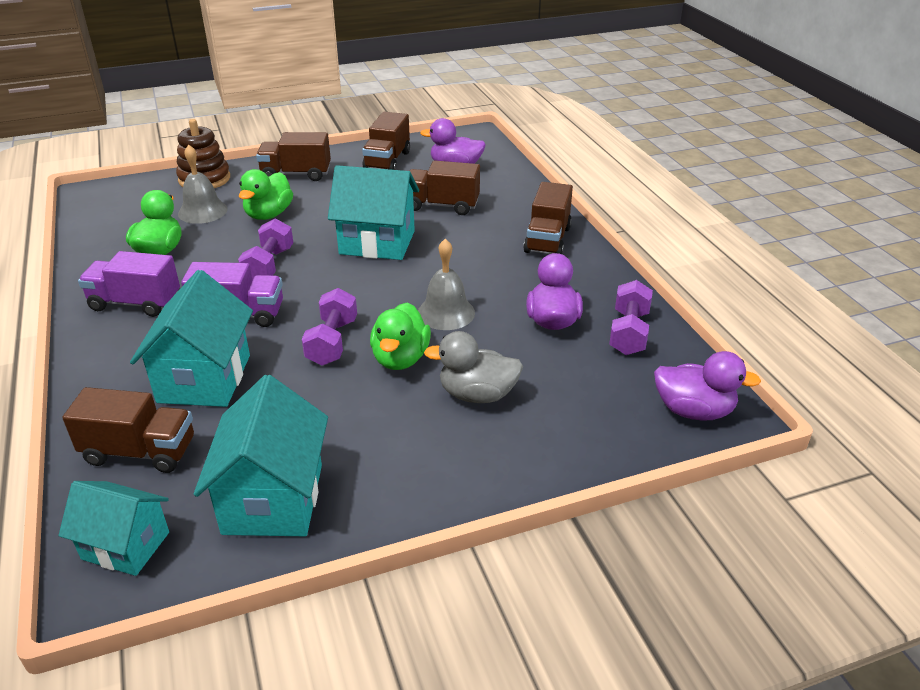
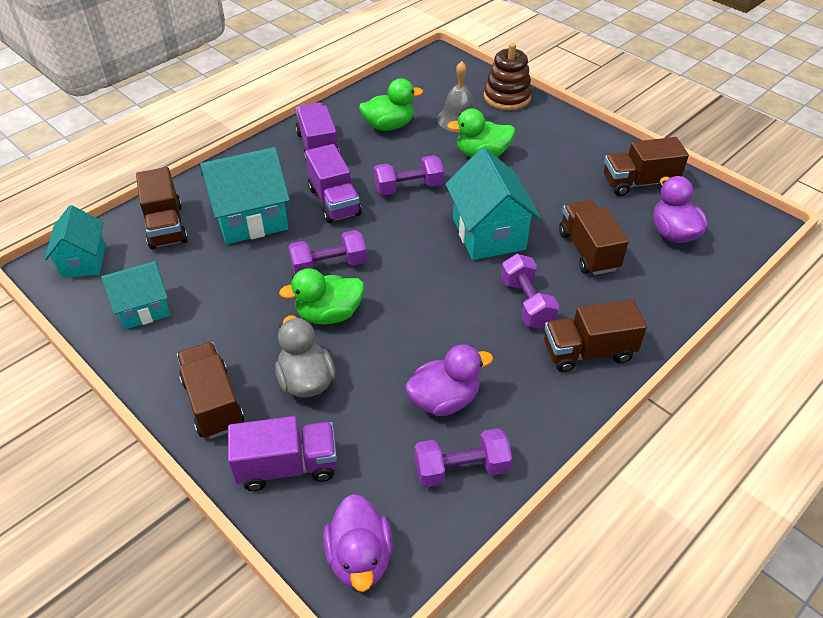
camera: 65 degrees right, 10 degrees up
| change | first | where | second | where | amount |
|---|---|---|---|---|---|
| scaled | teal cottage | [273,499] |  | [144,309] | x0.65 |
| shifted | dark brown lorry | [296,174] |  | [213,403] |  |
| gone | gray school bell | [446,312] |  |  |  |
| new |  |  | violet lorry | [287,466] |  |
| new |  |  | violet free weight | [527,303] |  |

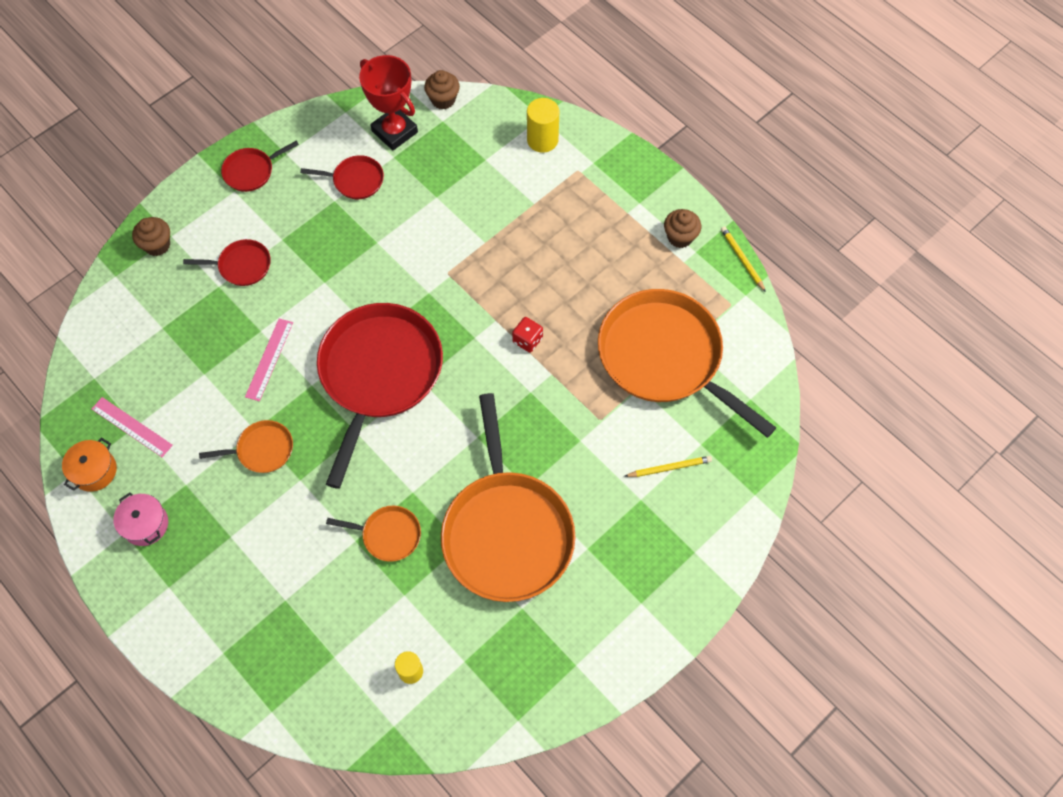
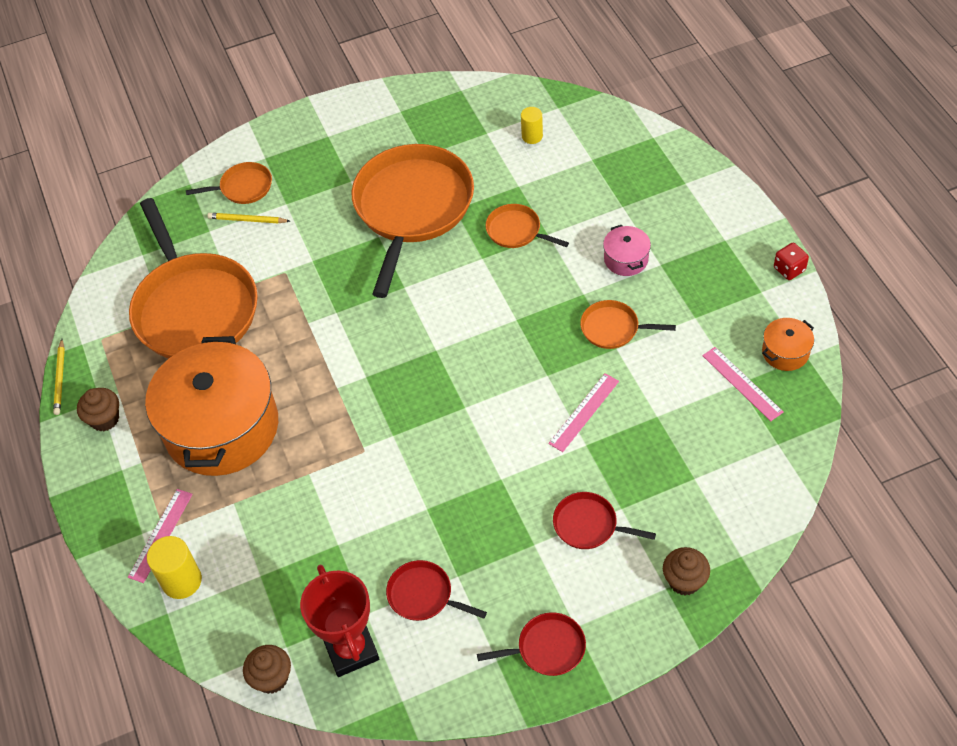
camera: 155 degrees left, 10 degrees down
| change | first | where | second | where | amount |
|---|---|---|---|---|---|
| shifted | rose-pink pot | [145,524] |  | [626,259] |  |
| gone | crimson pan | [379,374] |  |  |  |
| shifted | crimson die | [527,340] |  | [789,269] |  |
| new |  |  | rose-pink ruler | [161,535] |  |
| new |  |  | bright orange pot | [222,427] |  |
| new |  |  | bright orange pan | [243,187] |  |

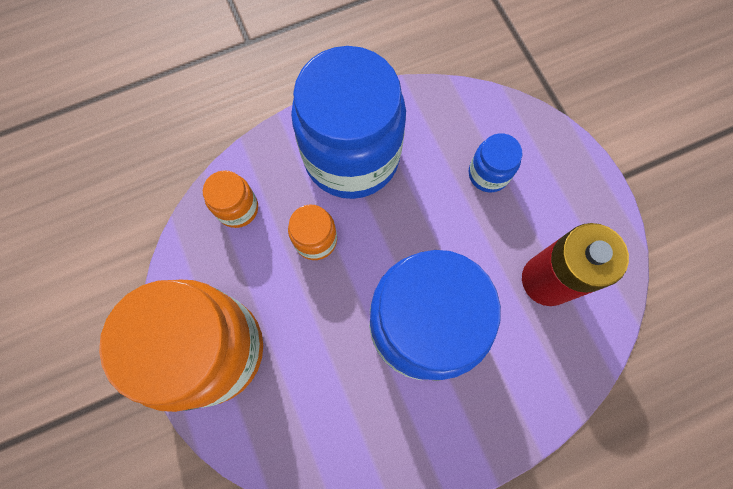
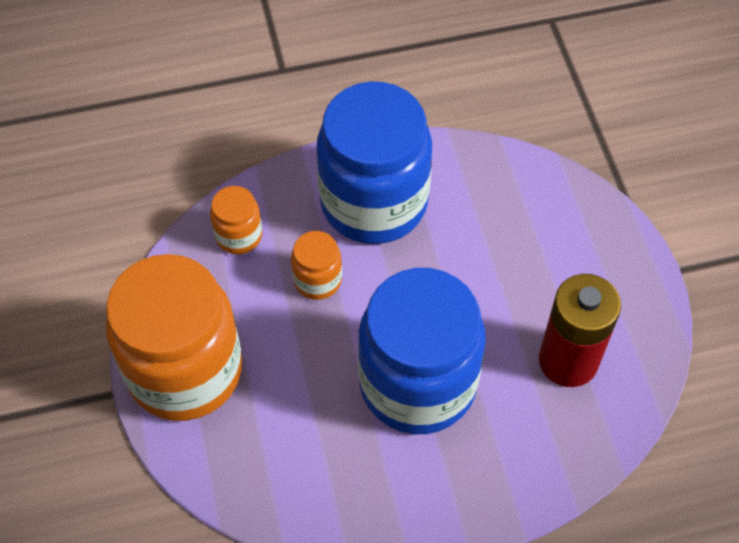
camera: 10 degrees right, 15 degrees down
| change | first | where | second | where | amount |
|---|---|---|---|---|---|
| gone | royal blue jam jar | [488,174] |  |  |  |

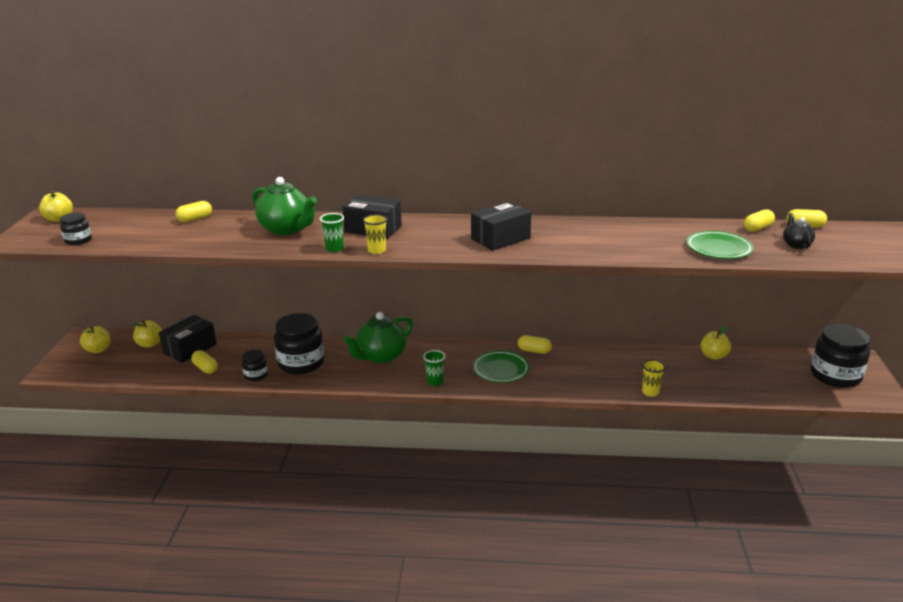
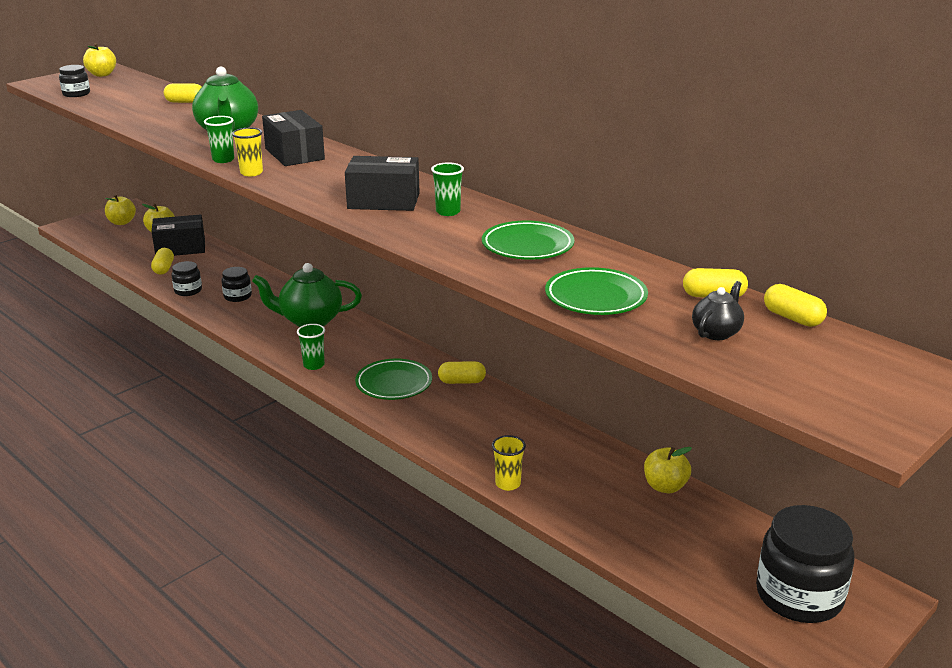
camera: 40 degrees right, 0 degrees up
| change | first | where | second | where | amount |
|---|---|---|---|---|---|
| scaled | black jam jar | [301,363] |  | [237,296] | x0.50 |
| rotated | bright yellow pill | [534,351] |  | [462,381] | 60 degrees counterclockwise |
| new |  |  | leaf-green tumbler | [448,212] |  |
| new |  |  | leaf-green plate | [527,246] |  |

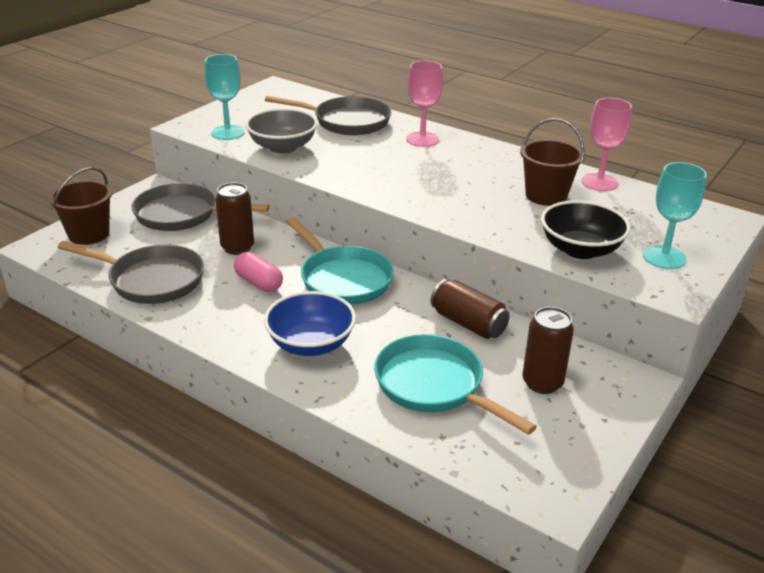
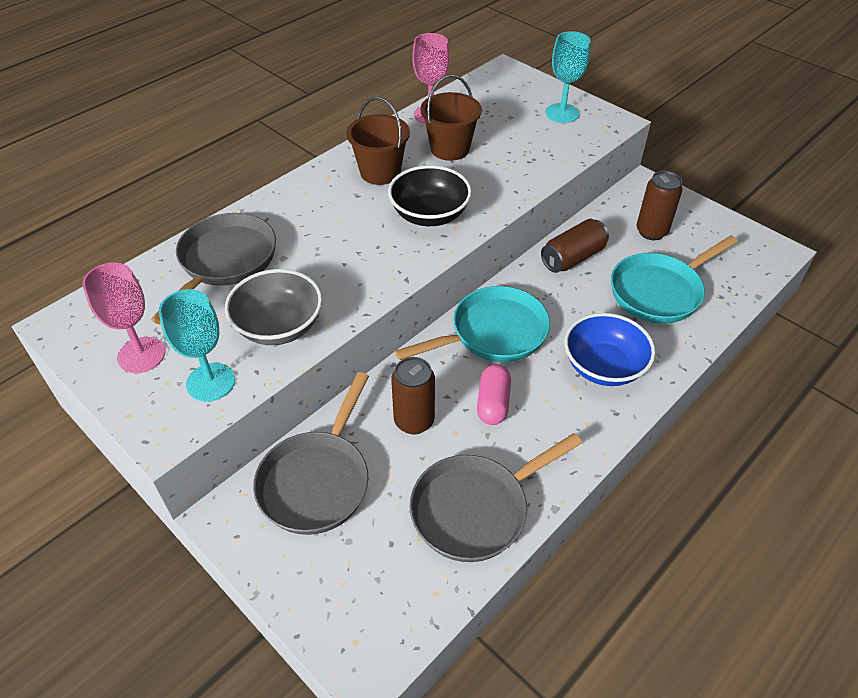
camera: 80 degrees left, 15 degrees up
| change | first | where | second | where | amount |
|---|---|---|---|---|---|
| shifted | dark brown bucket | [89,234] |  | [380,172] |  |
| rotated | gray pan | [151,280] |  | [475,509] | 150 degrees counterclockwise |
| rotated | rose-pink pill | [259,283] |  | [493,403] | 45 degrees counterclockwise |
| shifted | rose-pink chalice | [422,139] |  | [141,355] |  |
| shifted | black bowl | [580,249] |  | [429,215] |  |

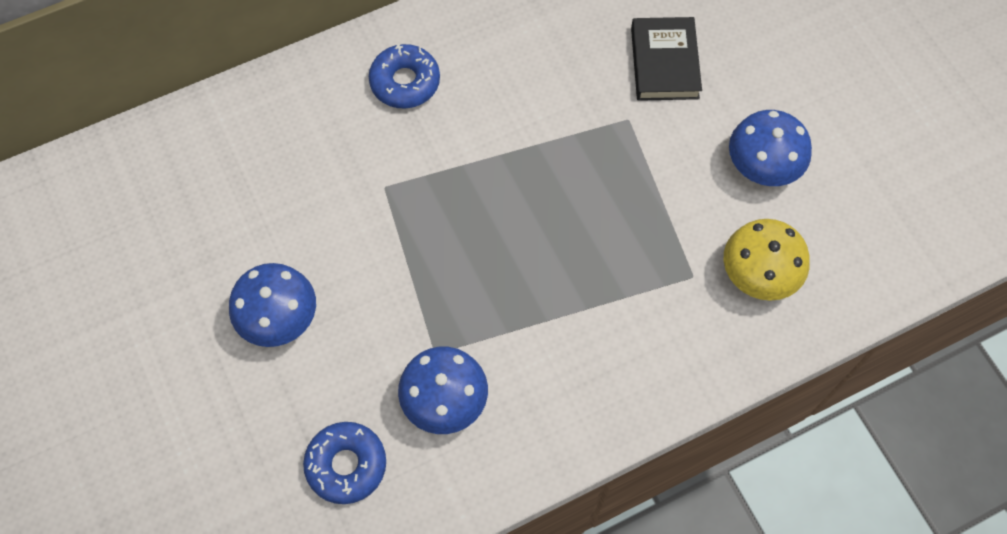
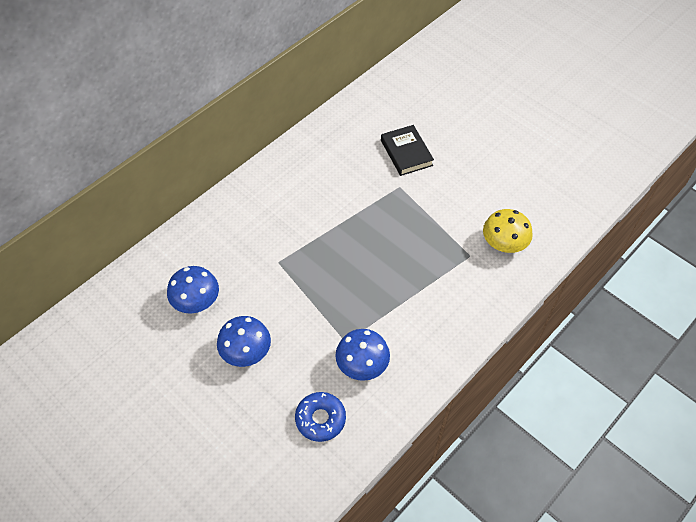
camera: 20 degrees left, 10 degrees down
| change | first | where | second | where | amount |
|---|---|---|---|---|---|
| gone | royal blue donut | [405,82] |  |  |  |
| shifted | royal blue fungus | [762,165] |  | [196,301] |  |

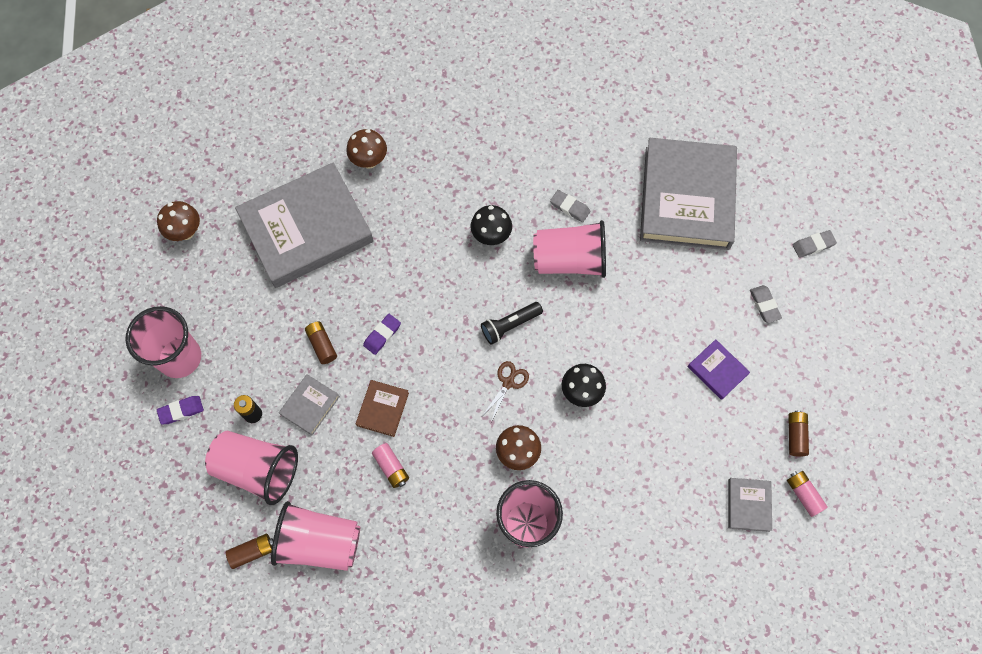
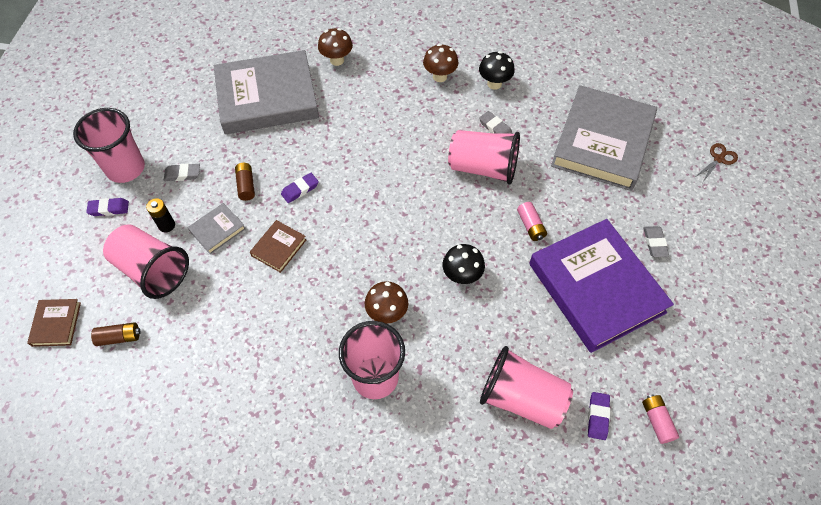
camera: 15 degrees right, 10 degrees down
| change | first | where | second | where | amount |
|---|---|---|---|---|---|
| shifted | dark brown fungus | [186,232] |  | [440,76] |  |
| shifted | rose-pink tumbler | [320,542] |  | [521,398] |  |
| shifted | rose-pink AA battery | [391,467] |  | [530,226] |  |
| shifted | black fungus | [491,236] |  | [494,84] |  |
| gone | black torch | [510,325] |  |  |  |
| shifted | dark brown shears | [508,382] |  | [719,159] |  |
| scaled | violet book | [717,370] |  | [596,288] | x2.41 |
| swapped | gray book | [748,505] | violet eraser | [597,416] |  |
| gone | dark brown AA battery | [795,435] |  |  |  |
| shifted | gray eraser | [813,245] |  | [182,174] |  |
| new |  |  | dark brown book | [56,324] |  |

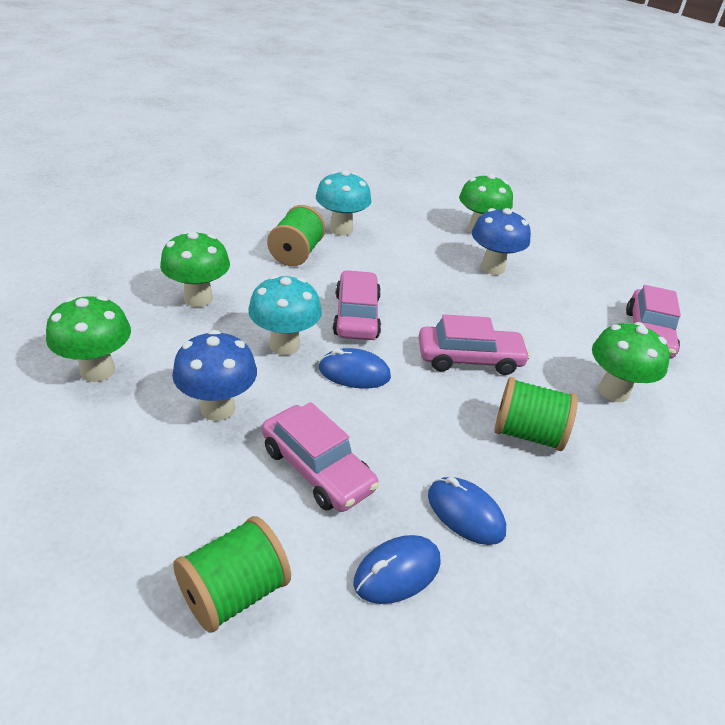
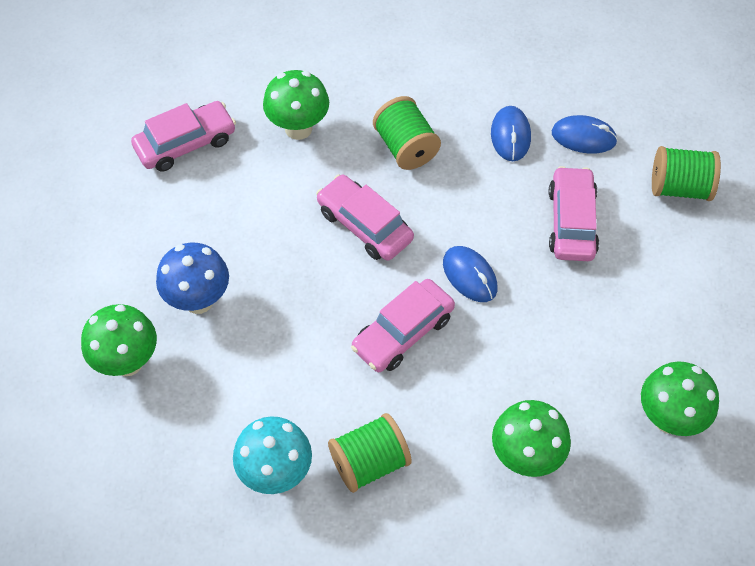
camera: 130 degrees left, 20 degrees up
| change | first | where | second | where | amount |
|---|---|---|---|---|---|
| gone | royal blue fungus | [218,408] |  |  |  |
| gone | teal fungus | [284,345] |  |  |  |

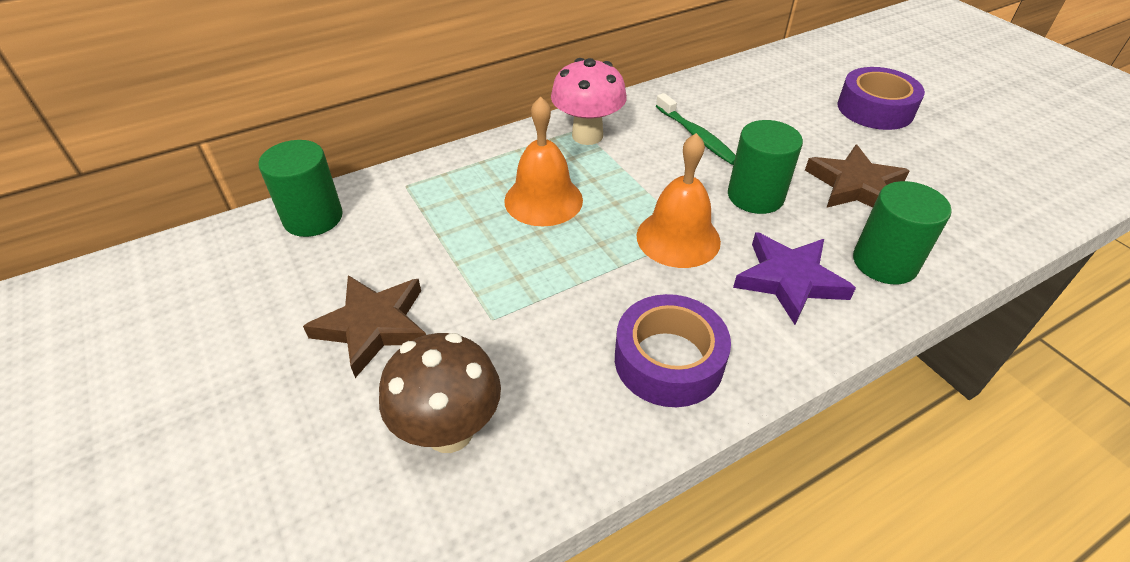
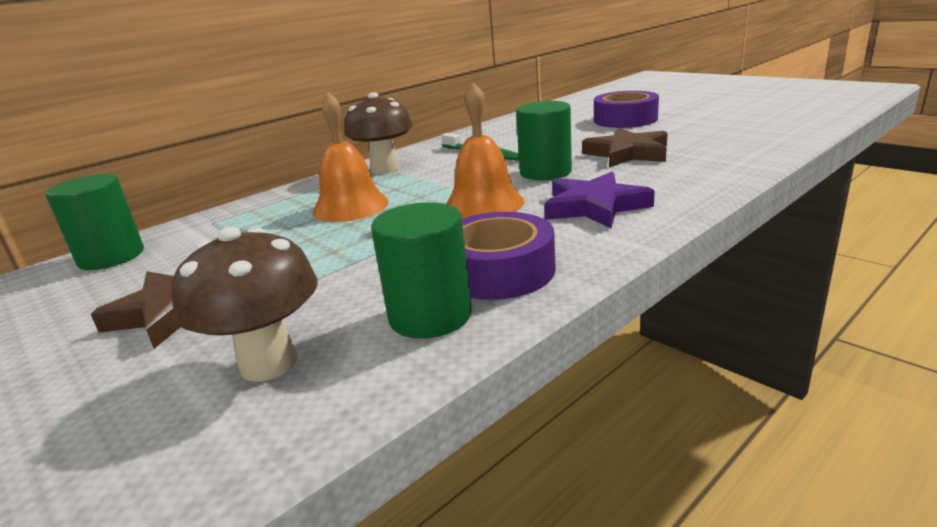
camera: 10 degrees left, 20 degrees down
| change | first | where | second | where | amount |
|---|---|---|---|---|---|
| repainted | rose-pink fungus | [587,136] | dark brown fungus | [385,169] |  |
| shifted | leaf-green cylinder | [884,262] |  | [430,316] |  |

